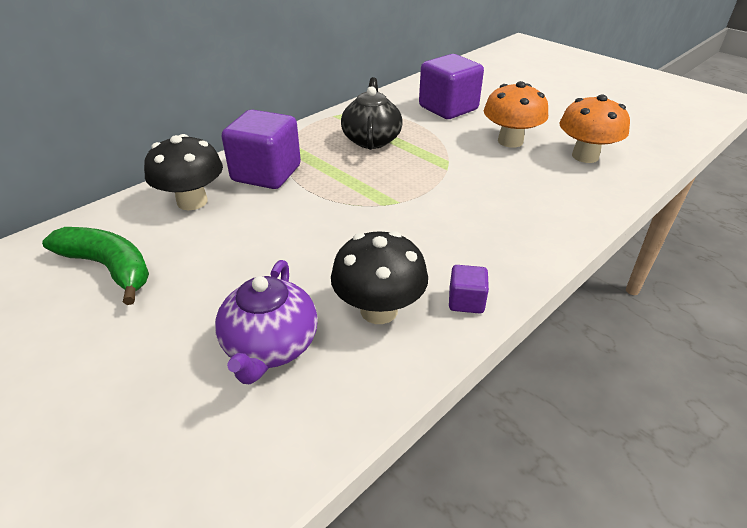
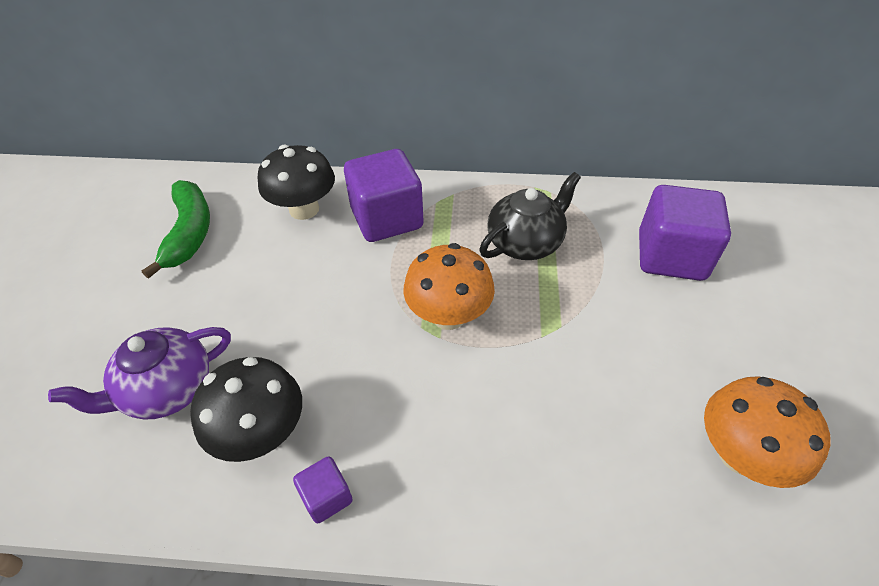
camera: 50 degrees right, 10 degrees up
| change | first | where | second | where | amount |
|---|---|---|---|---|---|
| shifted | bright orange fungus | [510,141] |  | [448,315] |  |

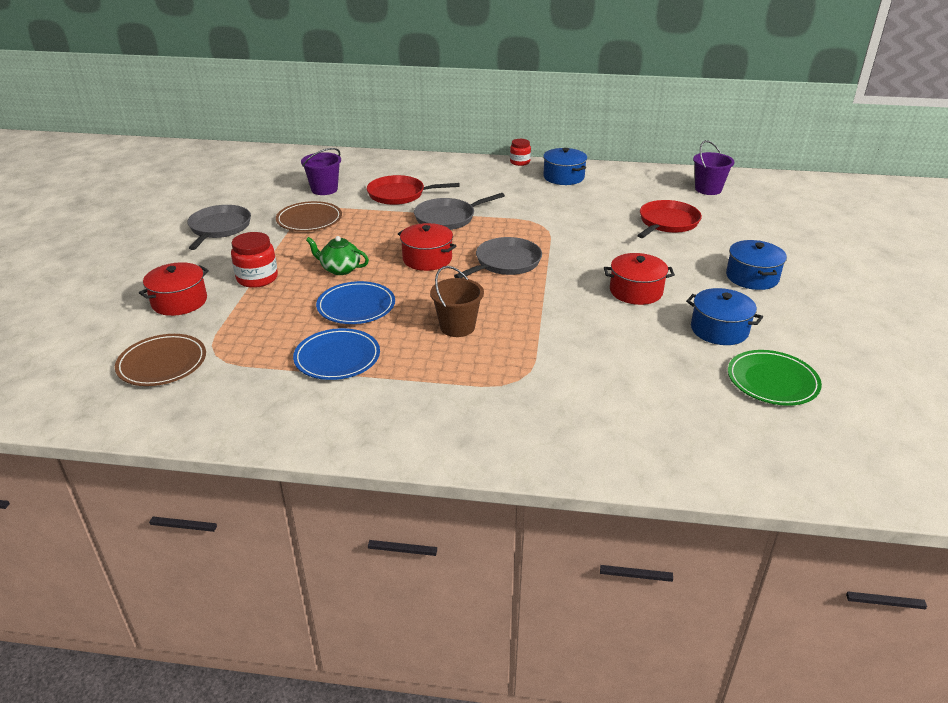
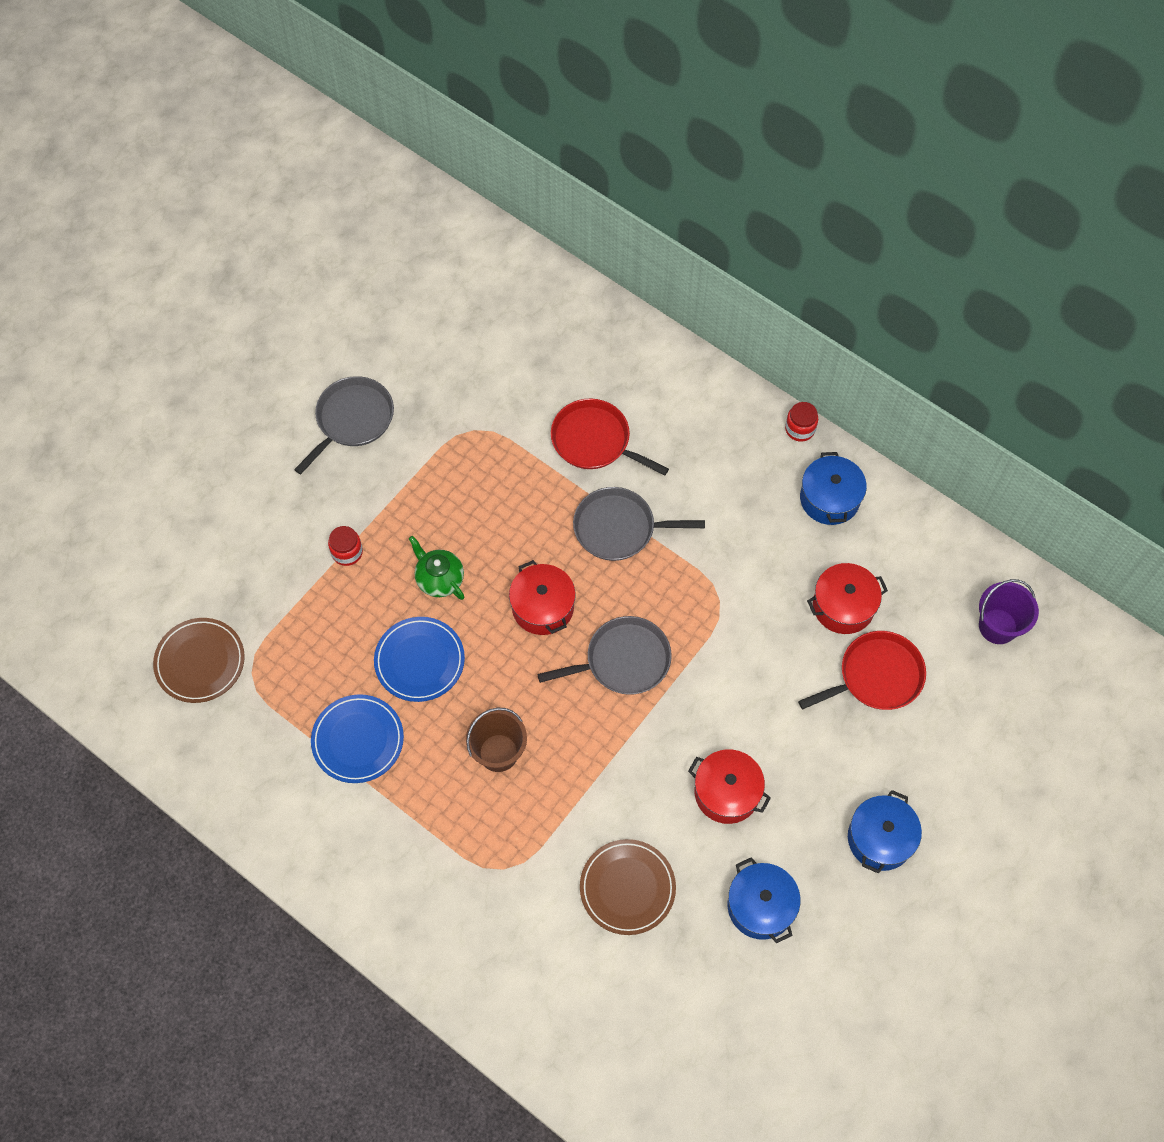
camera: 30 degrees right, 30 degrees up
| change | first | where | second | where | amount |
|---|---|---|---|---|---|
| shifted | crimson pot | [179,302] |  | [843,606] |  |
| scaled | crimson jam jar | [257,278] |  | [347,552] | x0.65 |
| shifted | dark brown plate | [309,220] |  | [627,888] |  |
| gone | violet bucket | [324,189] |  |  |  |
| gone | leaf-green plate | [772,381] |  |  |  |

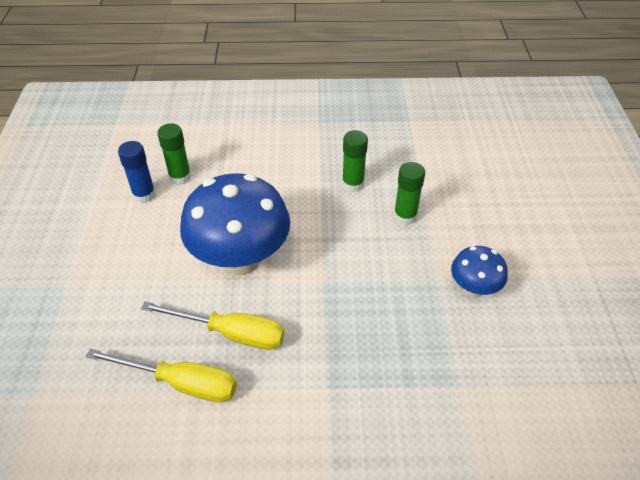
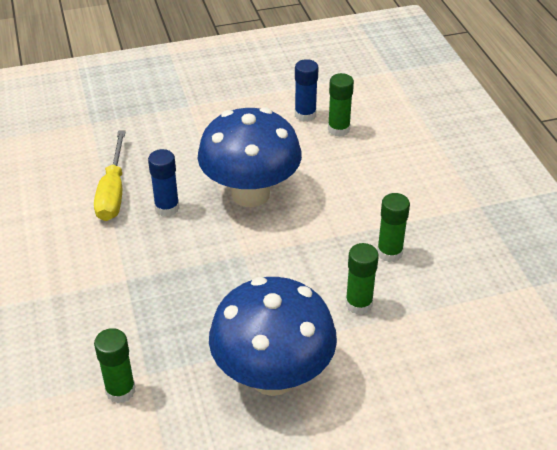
camera: 75 degrees right, 5 degrees down
| change | first | where | second | where | amount |
|---|---|---|---|---|---|
| swapped | bright yellow screwdriver | [231,333] | royal blue stick of glue | [167,208] |  |
| scaled | royal blue fungus | [473,289] |  | [273,376] | x1.98 |
| new |  |  | leaf-green stick of glue | [120,390] |  |

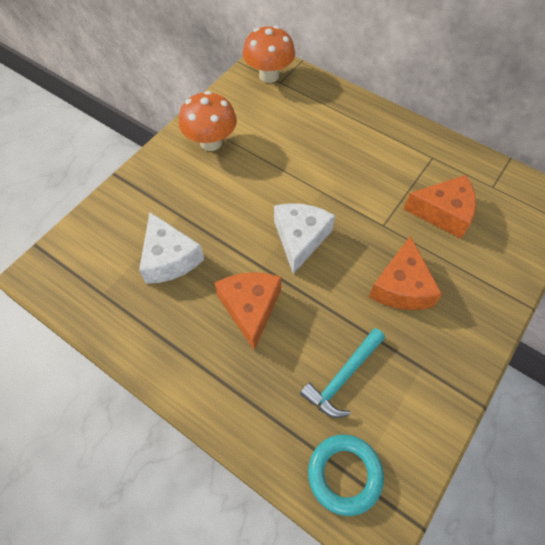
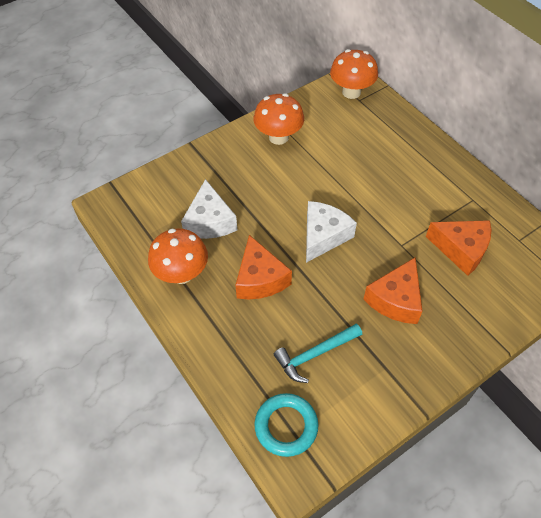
camera: 20 degrees right, 5 degrees down
| change | first | where | second | where | amount |
|---|---|---|---|---|---|
| rotated | bright orange cheese | [250,308] |  | [260,279] | 150 degrees clockwise |
| new |  |  | bright orange fungus | [182,274] |  |

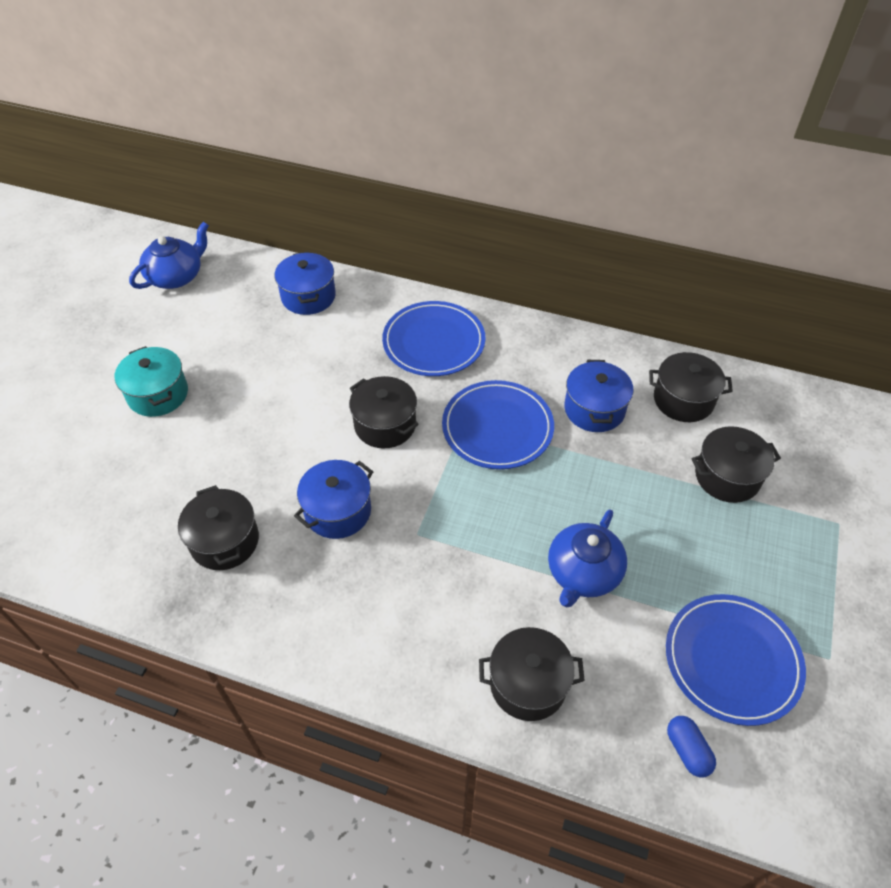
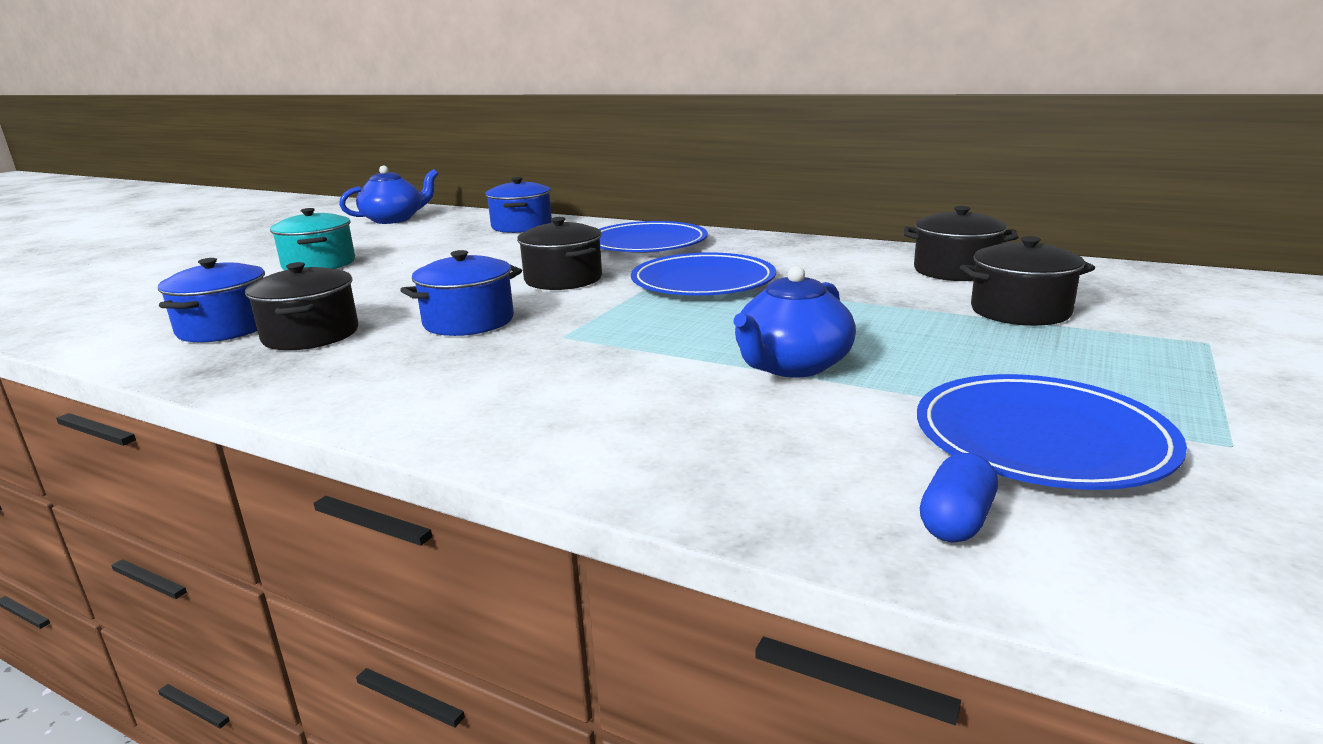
camera: 10 degrees right, 30 degrees down
| change | first | where | second | where | amount |
|---|---|---|---|---|---|
| gone | black pot | [528,684] |  |  |  |
| shifted | royal blue pot | [594,409] |  | [225,328] |  |
| rotated | royal blue pill | [687,750] |  | [956,521] | 45 degrees clockwise |

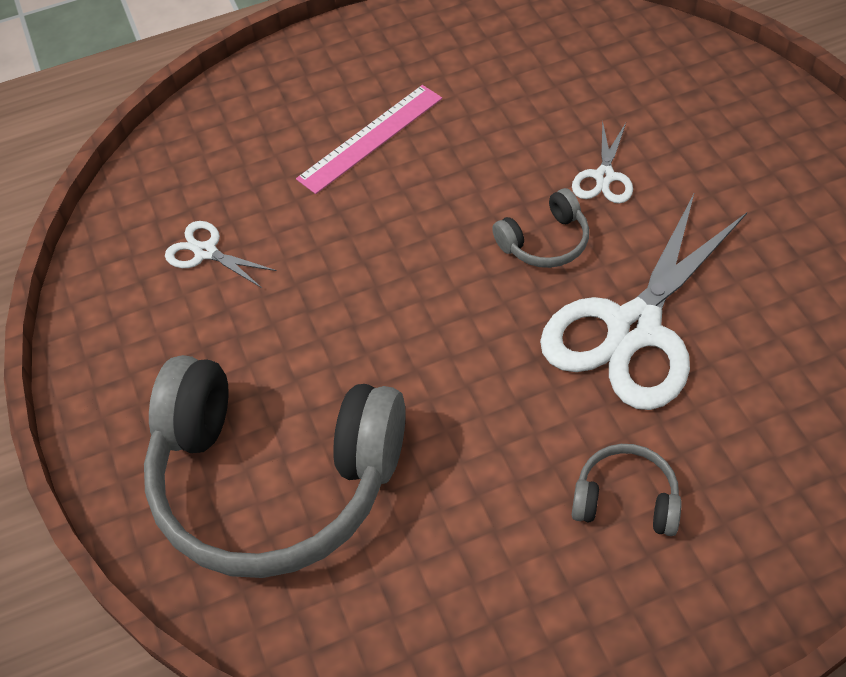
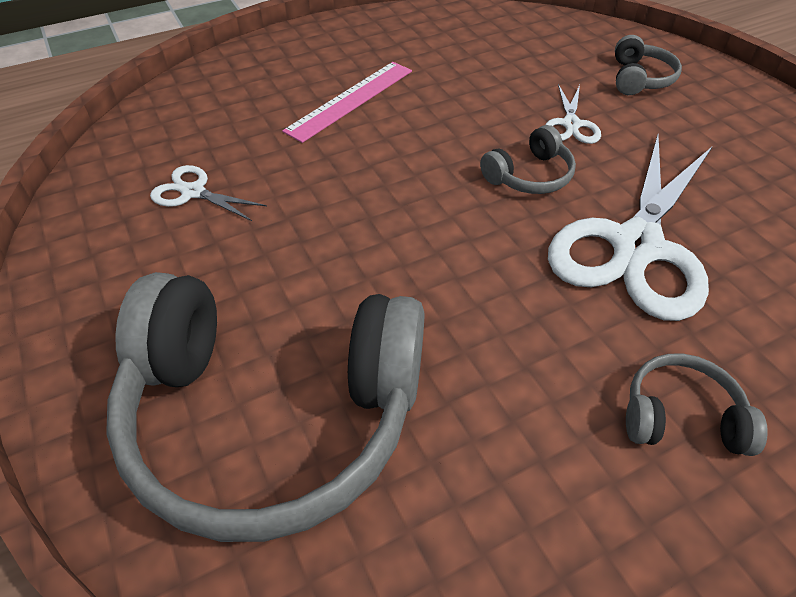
camera: 10 degrees left, 5 degrees down
| change | first | where | second | where | amount |
|---|---|---|---|---|---|
| new |  |  | gray headphones | [639,78] |  |

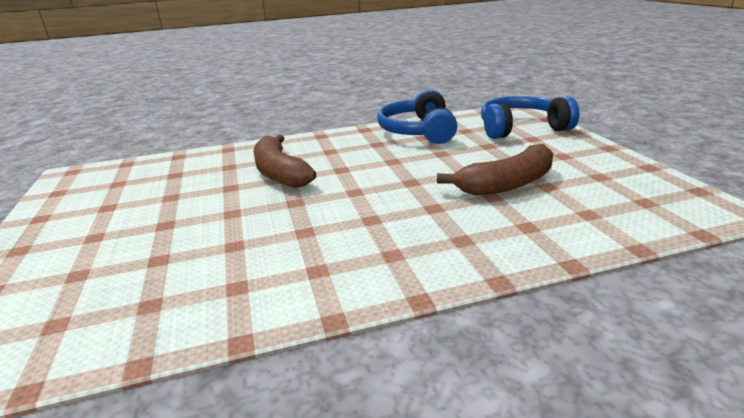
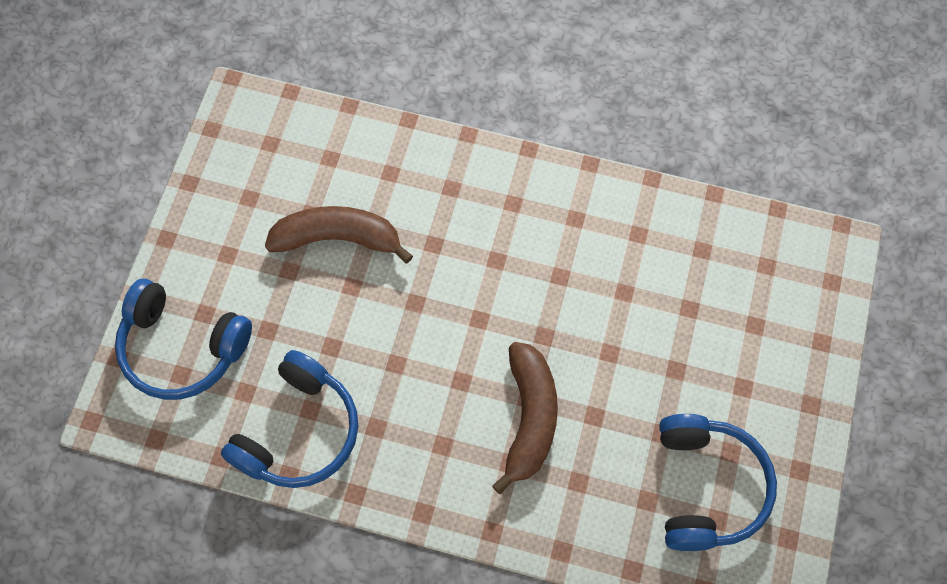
camera: 150 degrees left, 40 degrees up
| change | first | where | second | where | amount |
|---|---|---|---|---|---|
| new |  |  | royal blue headphones | [706,487] |  |

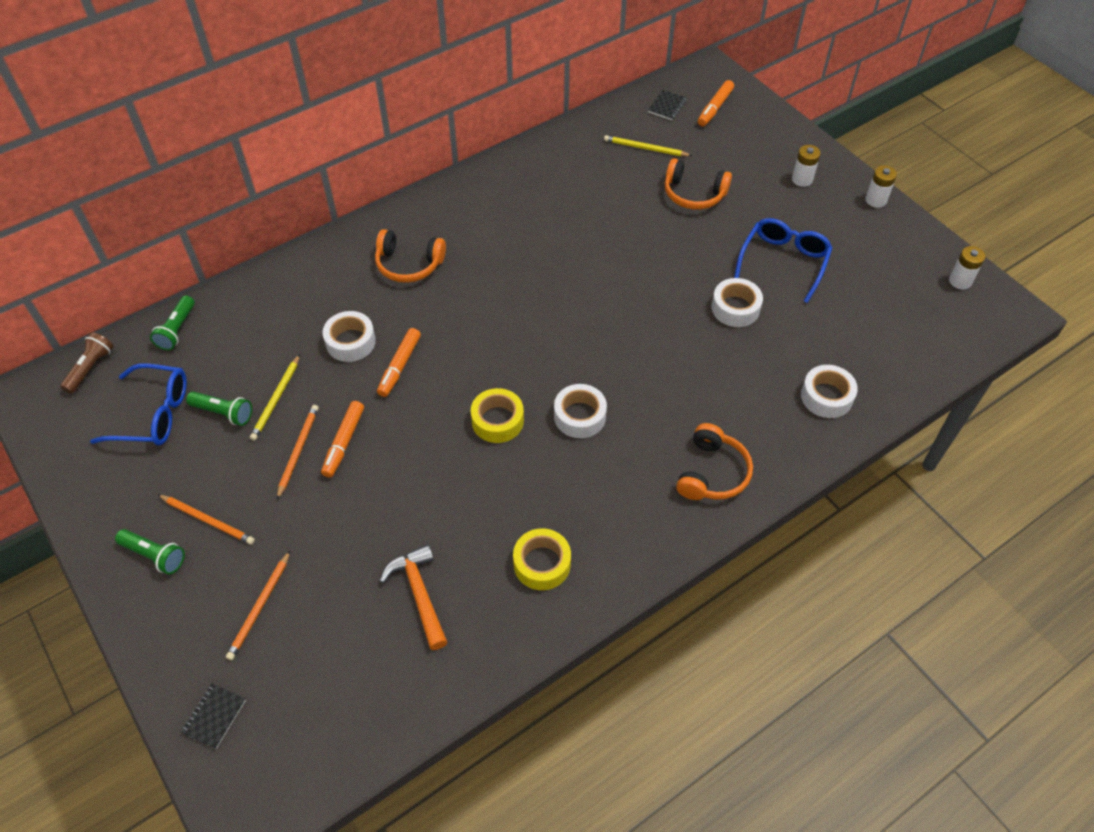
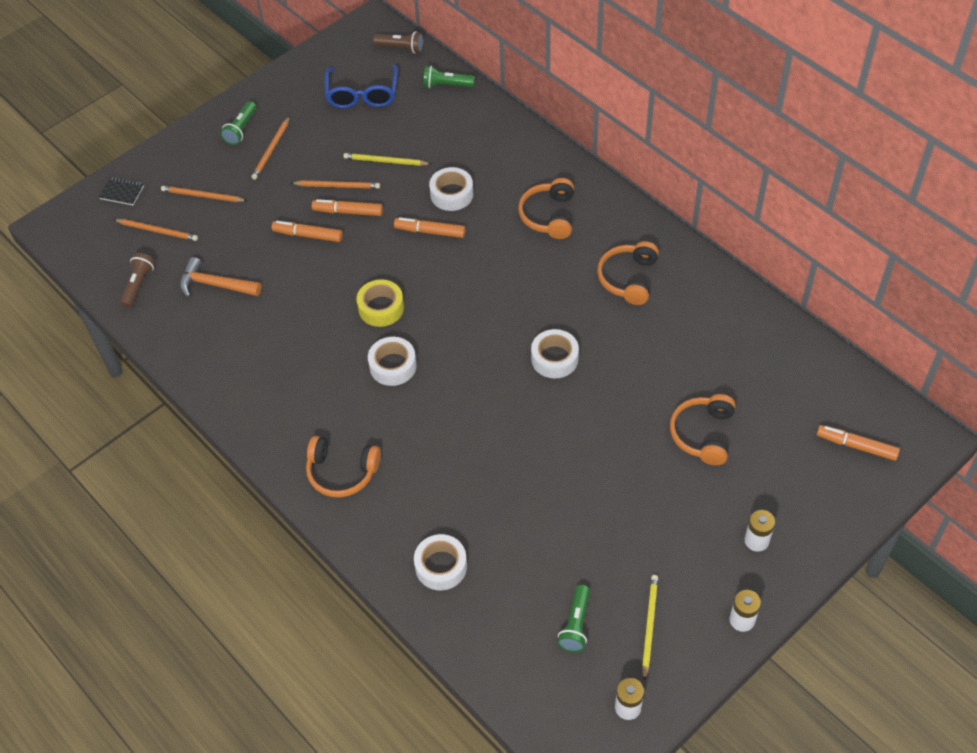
camera: 85 degrees right, 0 degrees up
| change | first | where | second | where | amount |
|---|---|---|---|---|---|
| shifted | leaf-green torch | [223,413] |  | [575,625] |  |
| rotated | bright orange claw hammer | [419,594] |  | [215,285] | 135 degrees counterclockwise |
| gone | bright yellow sticky tape | [542,564] |  |  |  |
| shifted | bright yellow wooden pencil | [645,148] |  | [649,626] |  |
| gone | black notepad | [667,106] |  |  |  |
| shifted | white sticky tape | [735,308] |  | [554,358] |  |
| gone | royal blue eyeglasses | [784,261] |  |  |  |
| new |  |  | bright orange wooden pencil | [157,231] |  |
| new |  |  | dark brown torch | [138,285] |  |
| new |  |  | bright orange felt pen | [308,235] |  |
| new |  |  | bright orange headphones | [628,278] |  |

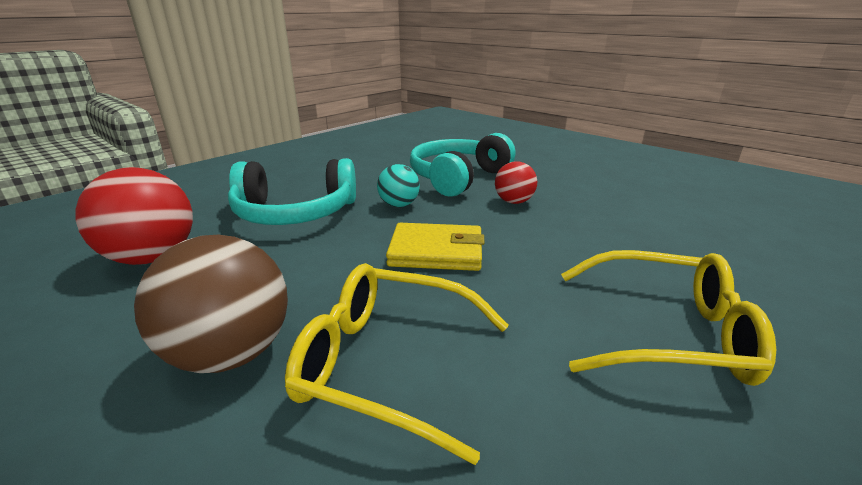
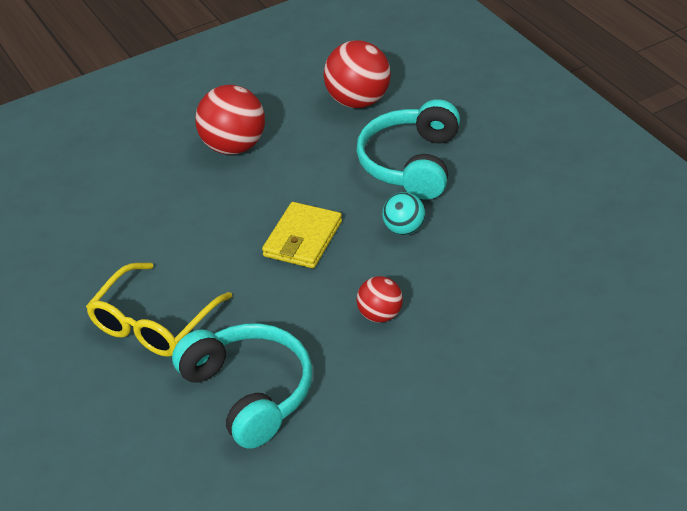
camera: 110 degrees right, 15 degrees up
| change | first | where | second | where | amount |
|---|---|---|---|---|---|
| repainted | dark brown play ball | [231,353] | crimson play ball | [234,146] |  |
| gone | bright yellow eyeglasses | [388,363] |  |  |  |
| shifted | teal headphones | [458,178] |  | [250,392] |  |

